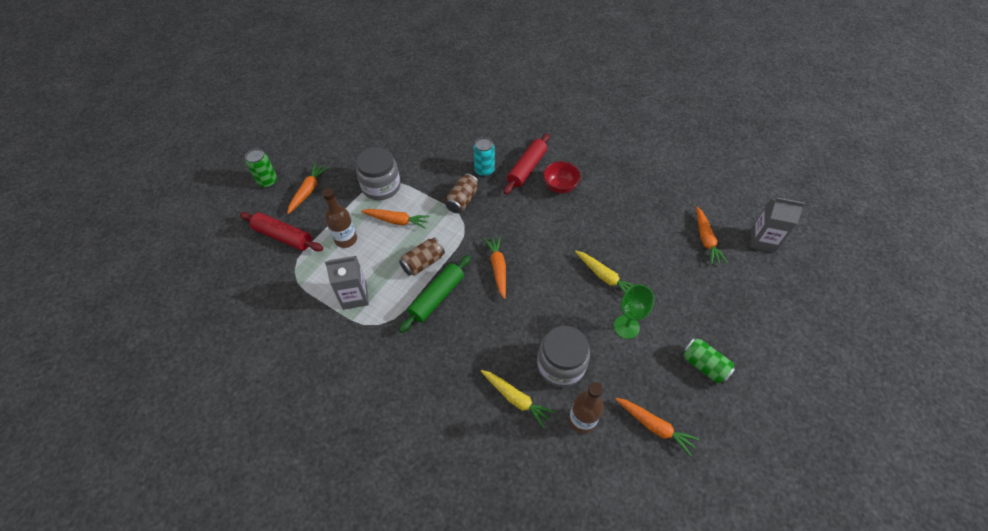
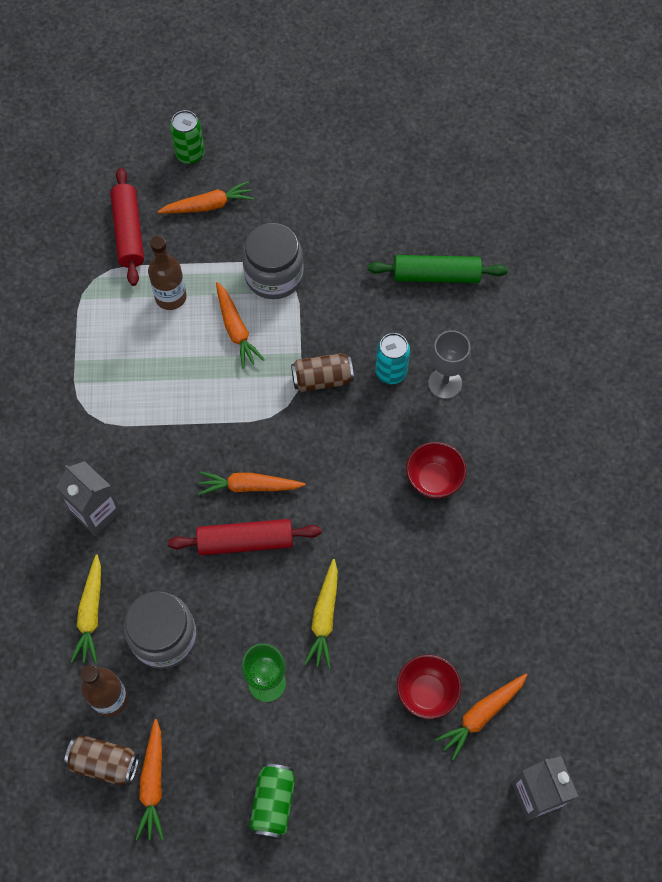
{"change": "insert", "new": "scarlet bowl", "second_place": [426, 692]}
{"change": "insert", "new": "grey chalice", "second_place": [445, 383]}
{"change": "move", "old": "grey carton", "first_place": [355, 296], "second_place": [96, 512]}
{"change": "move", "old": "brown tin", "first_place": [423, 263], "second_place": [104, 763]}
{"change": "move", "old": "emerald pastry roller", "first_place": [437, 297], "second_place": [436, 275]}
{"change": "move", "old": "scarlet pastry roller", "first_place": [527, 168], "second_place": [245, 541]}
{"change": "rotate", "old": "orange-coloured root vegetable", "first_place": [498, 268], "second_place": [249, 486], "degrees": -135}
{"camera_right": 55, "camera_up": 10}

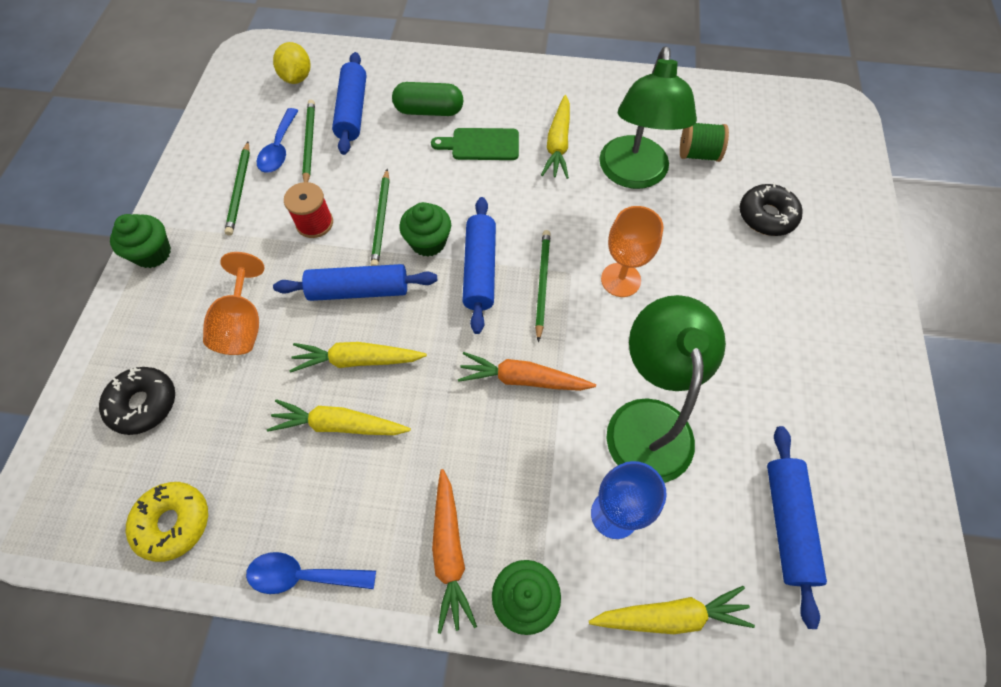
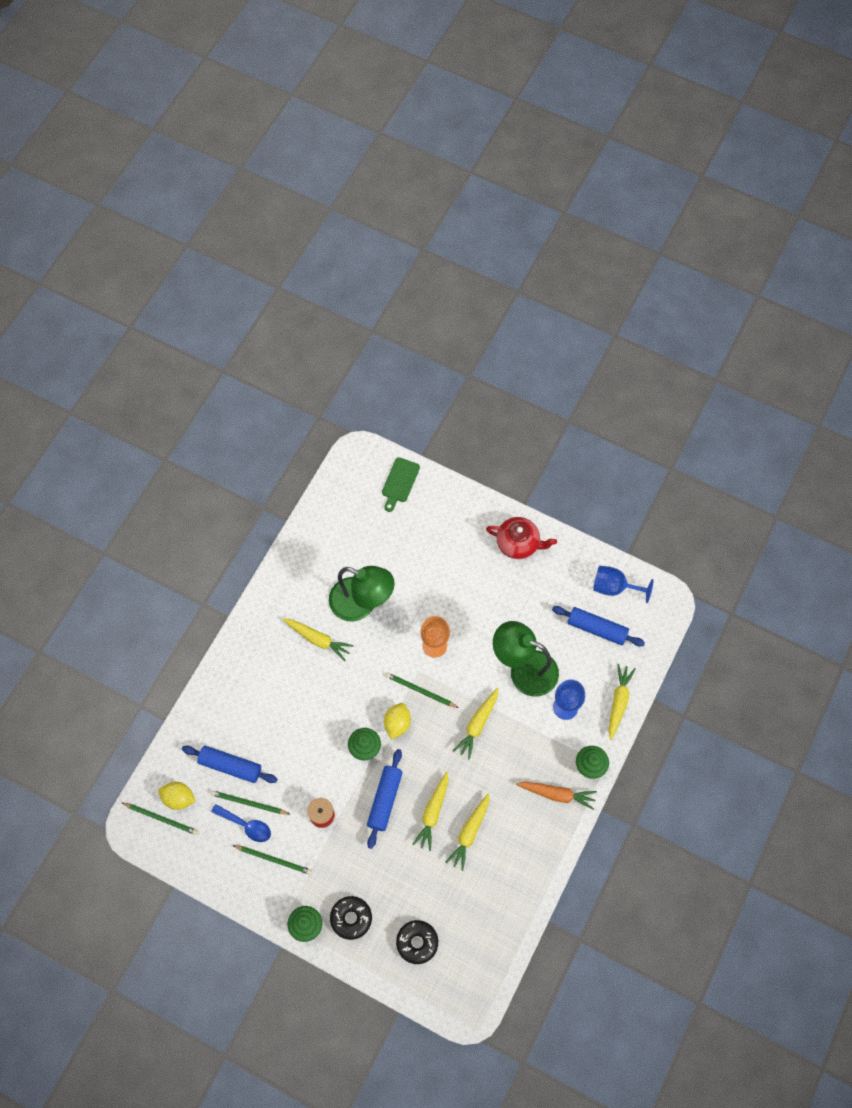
{"change": "delete", "old": "bright yellow glazed donut", "first_place": [173, 523]}
{"change": "delete", "old": "orange-coloured chalice", "first_place": [243, 325]}
{"change": "delete", "old": "blue tablespoon", "first_place": [303, 575]}
{"change": "delete", "old": "emerald pill shape", "first_place": [429, 111]}
{"change": "delete", "old": "emerald spool", "first_place": [698, 154]}
{"change": "insert", "new": "scarlet teapot", "second_place": [518, 543]}
{"change": "insert", "new": "blue chalice", "second_place": [614, 587]}
{"change": "move", "old": "emerald lead pencil", "first_place": [381, 220], "second_place": [161, 818]}
{"change": "move", "old": "emerald bread board", "first_place": [481, 144], "second_place": [399, 482]}
{"change": "move", "old": "jet-black glazed donut", "first_place": [766, 216], "second_place": [351, 918]}
{"change": "replace", "old": "blue pastry roller", "new": "bright yellow toy lemon", "first_place": [480, 270], "second_place": [397, 723]}
{"change": "recolor", "old": "orange-coloured root vegetable", "new": "bright yellow root vegetable", "first_place": [523, 379], "second_place": [477, 724]}
{"camera_right": -70, "camera_up": 5}

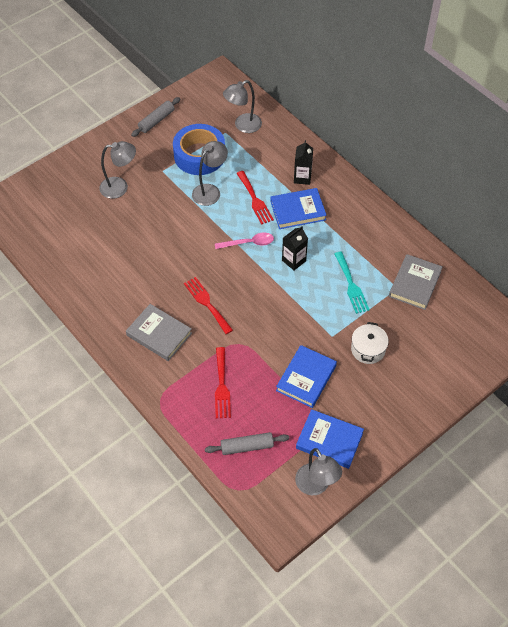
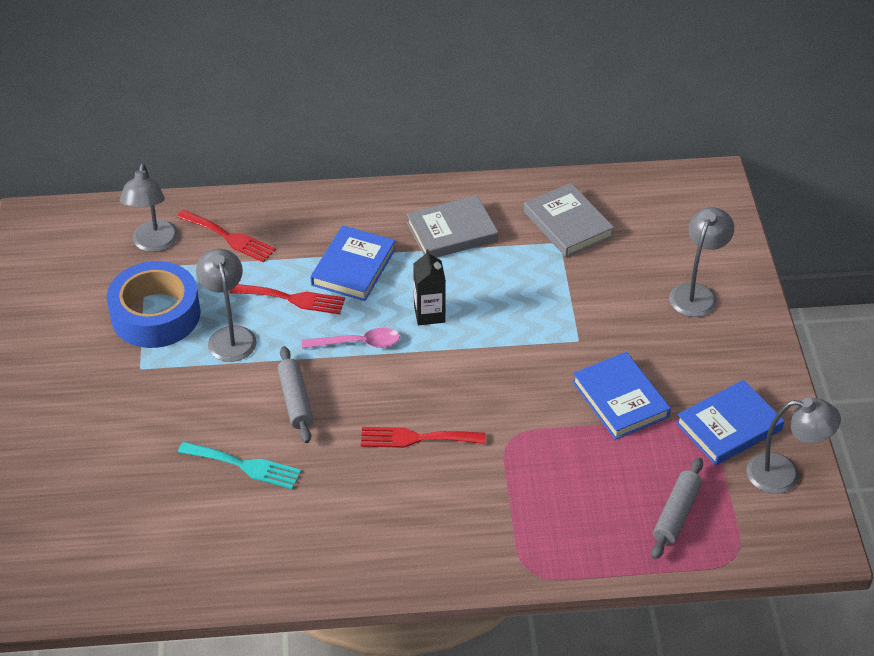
{"change": "delete", "old": "jet-black carton", "first_place": [302, 177]}
{"change": "delete", "old": "white pot", "first_place": [368, 349]}
{"change": "move", "old": "grey lamp", "first_place": [120, 187], "second_place": [696, 293]}
{"change": "move", "old": "grey hardback", "first_place": [159, 334], "second_place": [452, 232]}
{"change": "move", "old": "grey pastry roller", "first_place": [156, 121], "second_place": [295, 400]}
{"change": "move", "old": "scarlet table fork", "first_place": [222, 386], "second_place": [229, 237]}
{"change": "move", "old": "turquoise table fork", "first_place": [351, 285], "second_place": [244, 466]}
{"change": "rotate", "old": "rosy tablespoon", "first_place": [248, 243], "second_place": [358, 343], "degrees": 60}
{"camera_right": -55, "camera_up": -10}

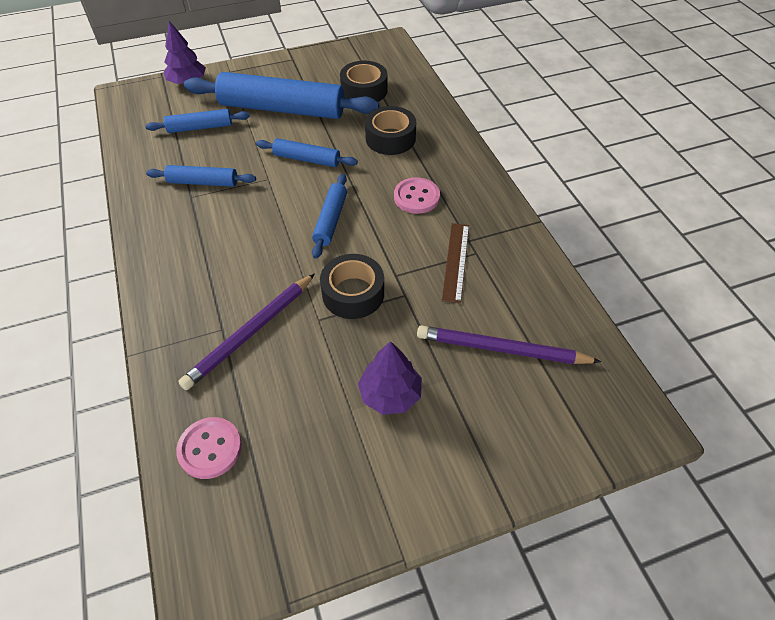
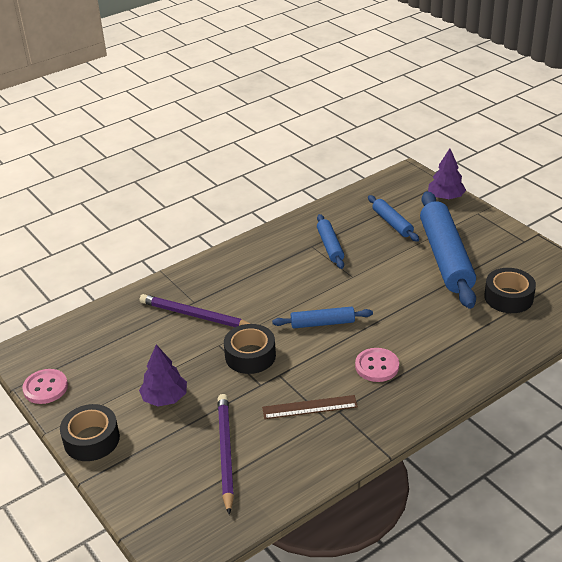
{"change": "delete", "old": "blue pastry roller", "first_place": [307, 159]}
{"change": "move", "old": "rosy shirt button", "first_place": [210, 448], "second_place": [45, 388]}
{"change": "move", "old": "jet-black sticky tape", "first_place": [390, 138], "second_place": [91, 439]}
{"camera_right": 75, "camera_up": -15}

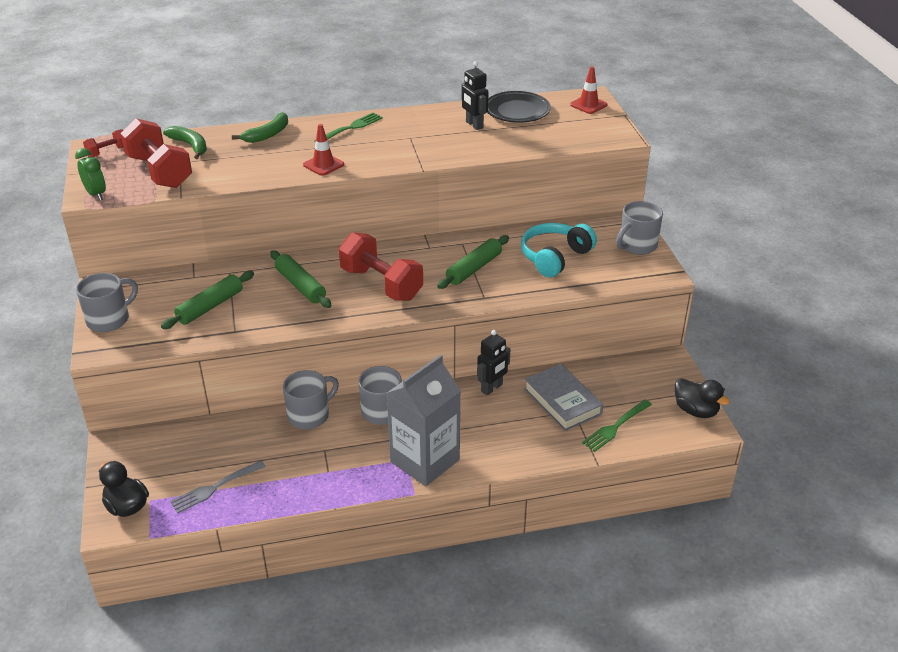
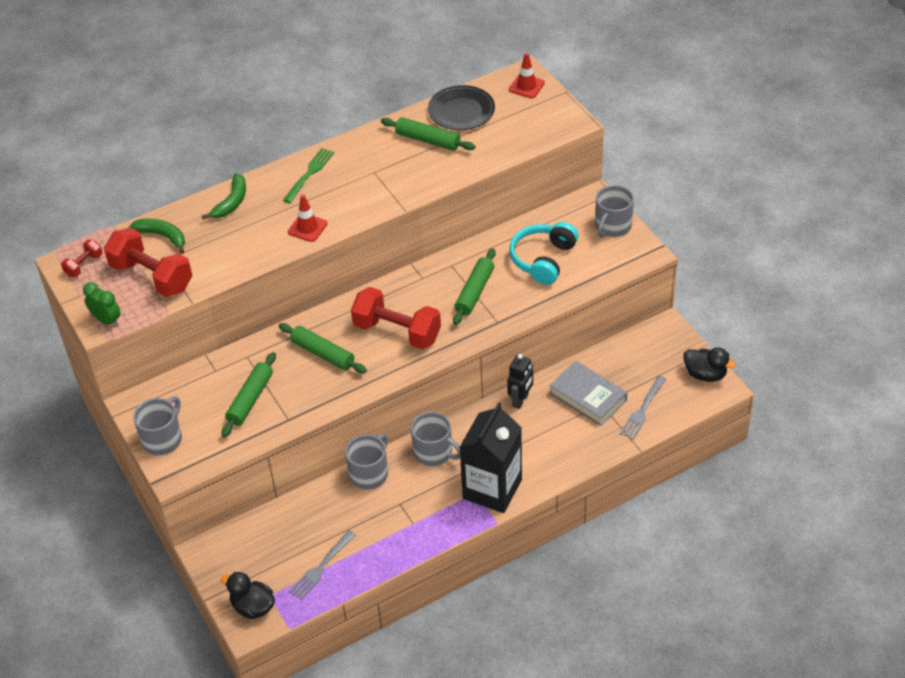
{"change": "replace", "old": "jet-black robot", "new": "emerald pastry roller", "first_place": [474, 125], "second_place": [428, 140]}
{"change": "recolor", "old": "grey carton", "new": "jet-black carton", "first_place": [425, 461], "second_place": [492, 489]}
{"change": "recolor", "old": "emerald table fork", "new": "grey table fork", "first_place": [616, 426], "second_place": [643, 409]}
{"camera_right": -15, "camera_up": 10}

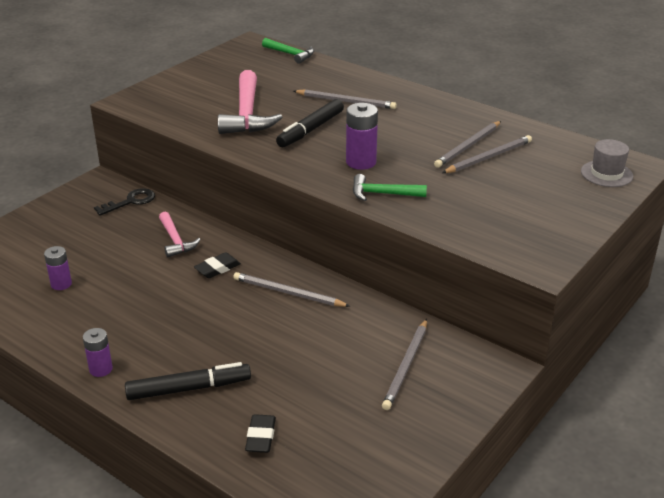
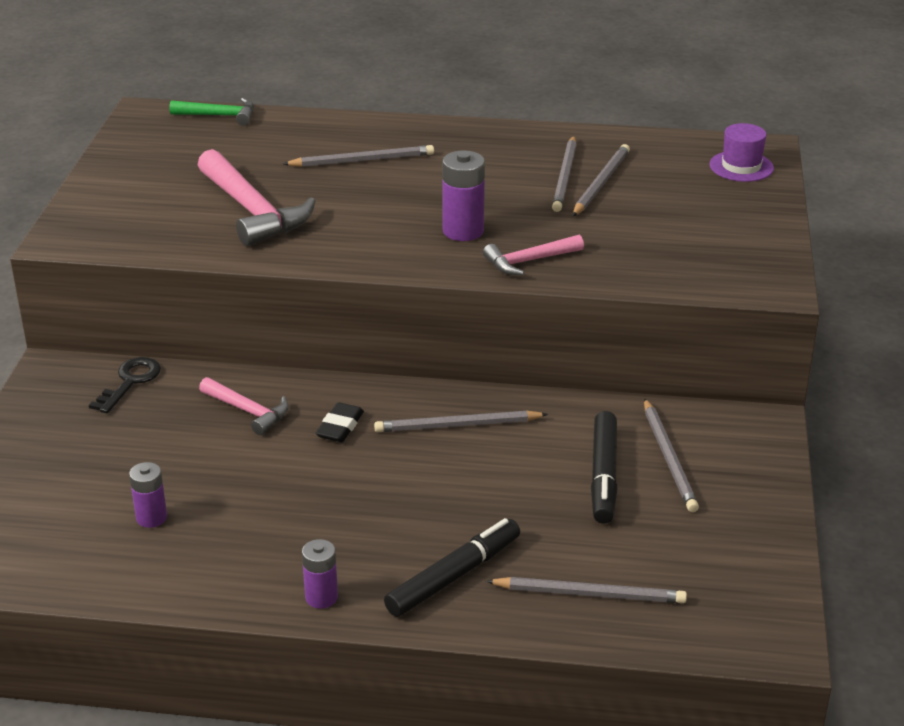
{"change": "move", "old": "jet-black marker pen", "first_place": [310, 130], "second_place": [603, 475]}
{"change": "replace", "old": "jet-black gum eraser", "new": "grey lead pencil", "first_place": [260, 437], "second_place": [590, 594]}
{"change": "recolor", "old": "emerald claw hammer", "new": "rosy claw hammer", "first_place": [383, 194], "second_place": [529, 261]}
{"change": "recolor", "old": "grey tall hat", "new": "violet tall hat", "first_place": [606, 174], "second_place": [741, 166]}
{"camera_right": -30, "camera_up": 0}

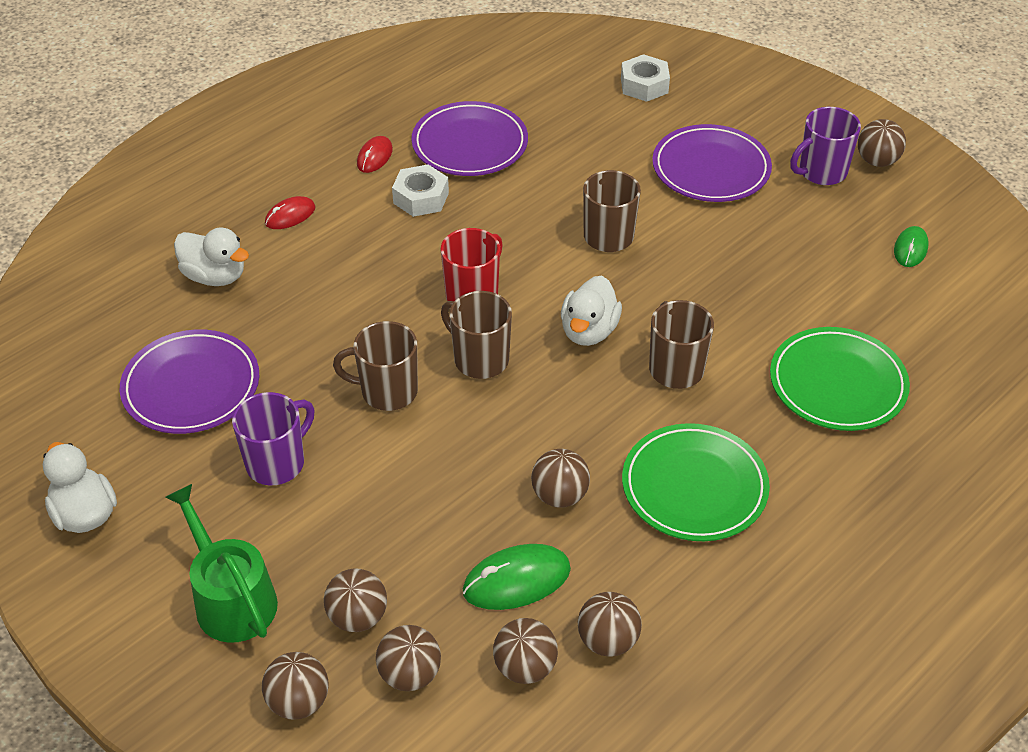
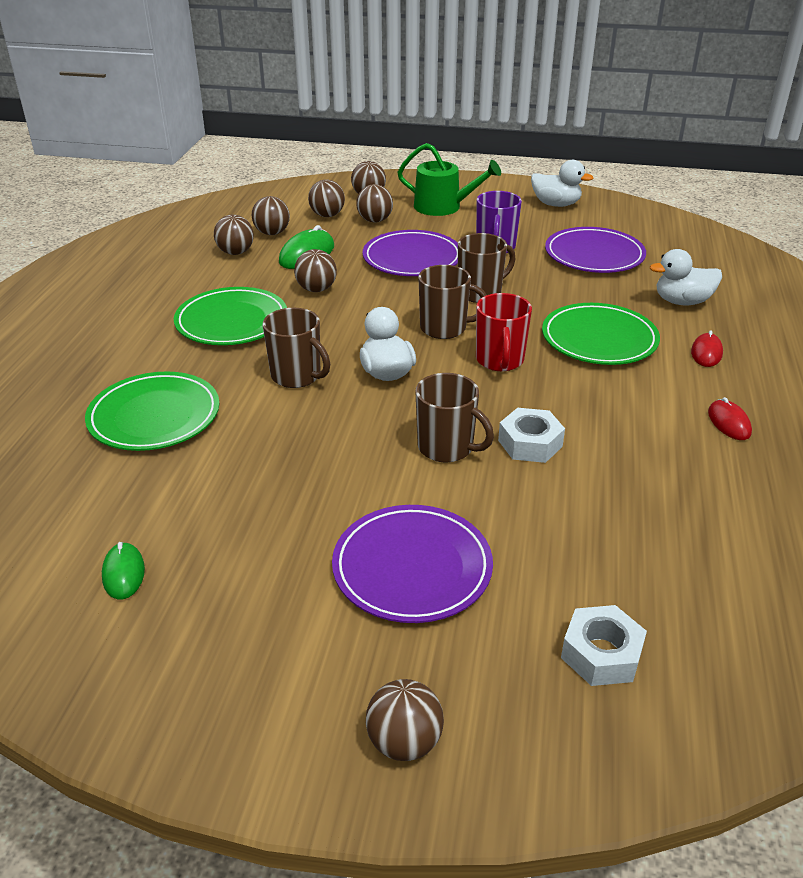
{"change": "delete", "old": "violet tea mug", "first_place": [821, 172]}
{"change": "insert", "new": "emerald plate", "second_place": [599, 339]}
{"change": "move", "old": "white nut", "first_place": [421, 198], "second_place": [530, 443]}
{"change": "move", "old": "violet plate", "first_place": [470, 144], "second_place": [412, 258]}
{"change": "move", "old": "brown ball", "first_place": [877, 161], "second_place": [404, 742]}
{"camera_right": 145, "camera_up": -10}

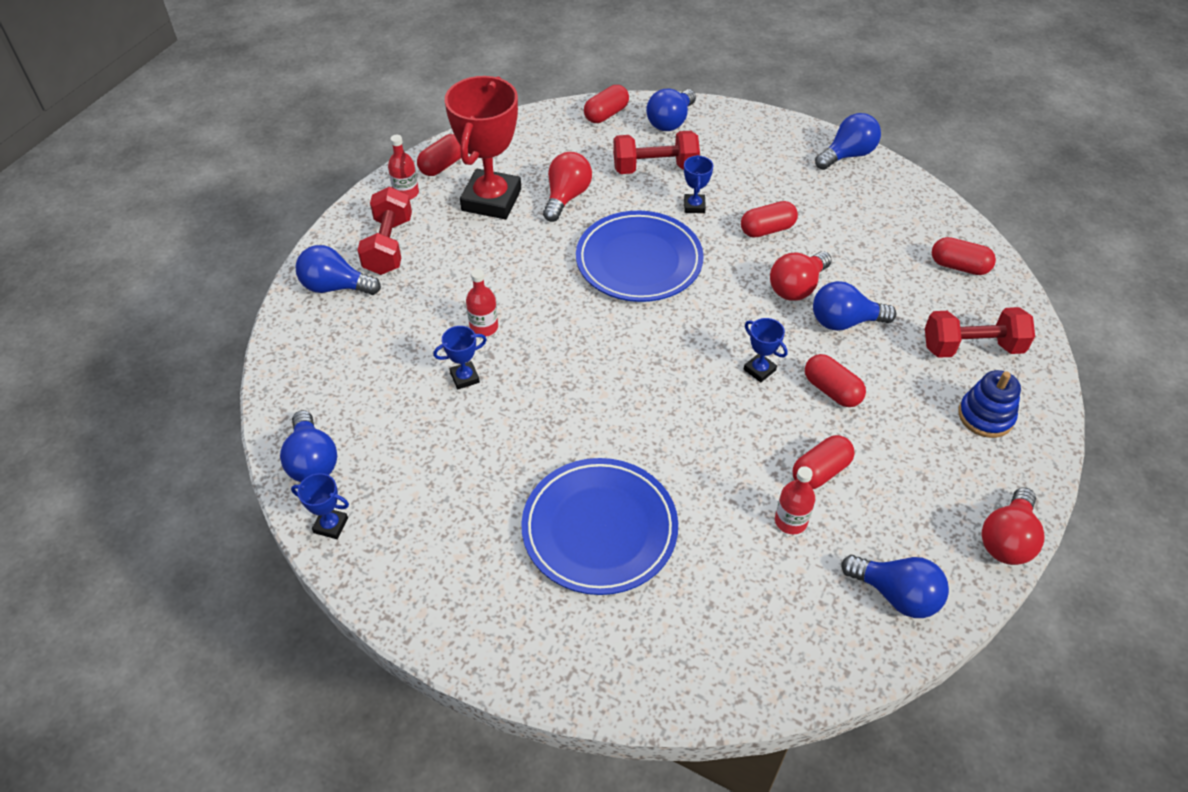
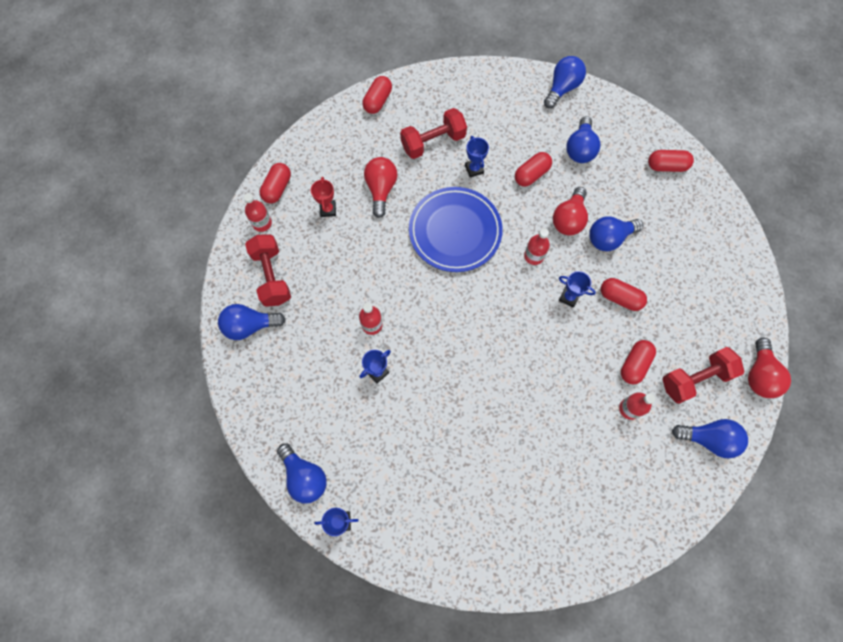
{"change": "delete", "old": "blue plate", "first_place": [599, 529]}
{"change": "delete", "old": "blue ring stacker", "first_place": [985, 416]}
{"change": "insert", "new": "scarlet bottle", "second_place": [533, 256]}
{"change": "move", "old": "blue light bulb", "first_place": [670, 122], "second_place": [580, 149]}
{"change": "move", "old": "scarlet dumbbell", "first_place": [972, 347], "second_place": [695, 379]}
{"change": "resize", "old": "scarlet prize cup", "first_place": [491, 200], "second_place": [328, 209], "factor": 0.43}
{"camera_right": -20, "camera_up": 20}

